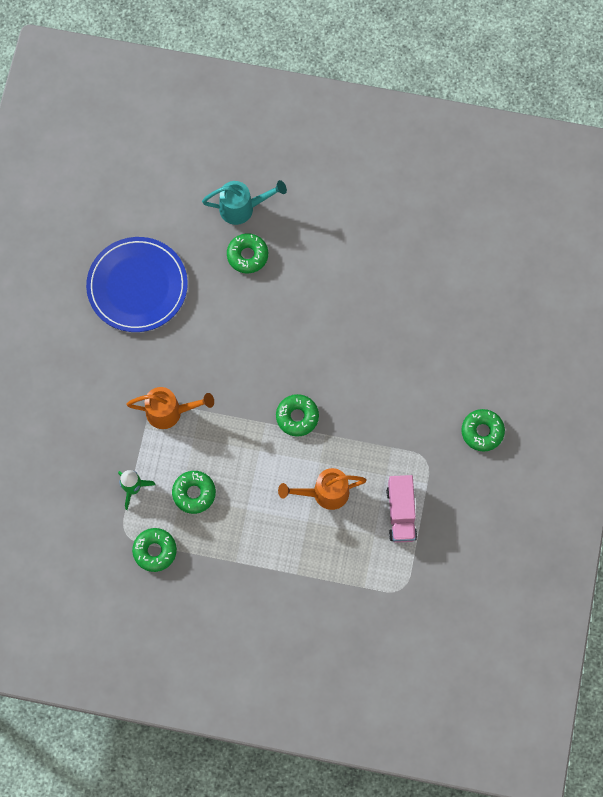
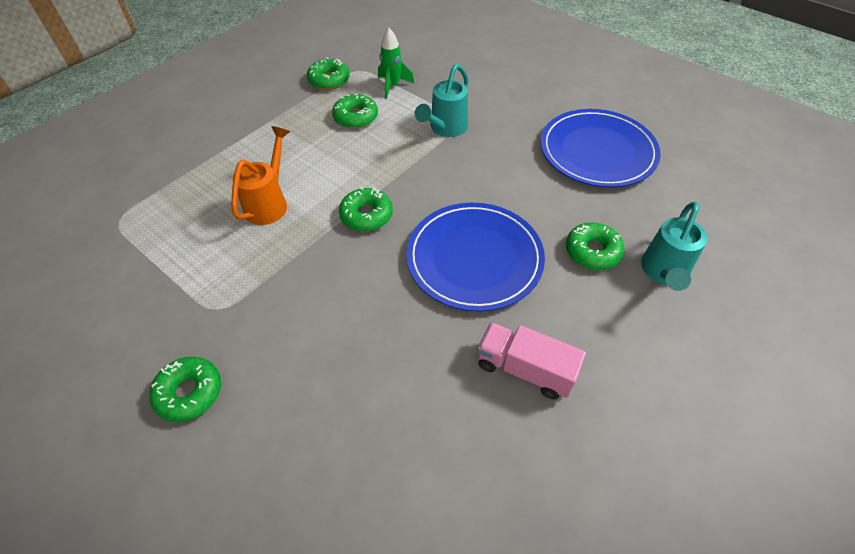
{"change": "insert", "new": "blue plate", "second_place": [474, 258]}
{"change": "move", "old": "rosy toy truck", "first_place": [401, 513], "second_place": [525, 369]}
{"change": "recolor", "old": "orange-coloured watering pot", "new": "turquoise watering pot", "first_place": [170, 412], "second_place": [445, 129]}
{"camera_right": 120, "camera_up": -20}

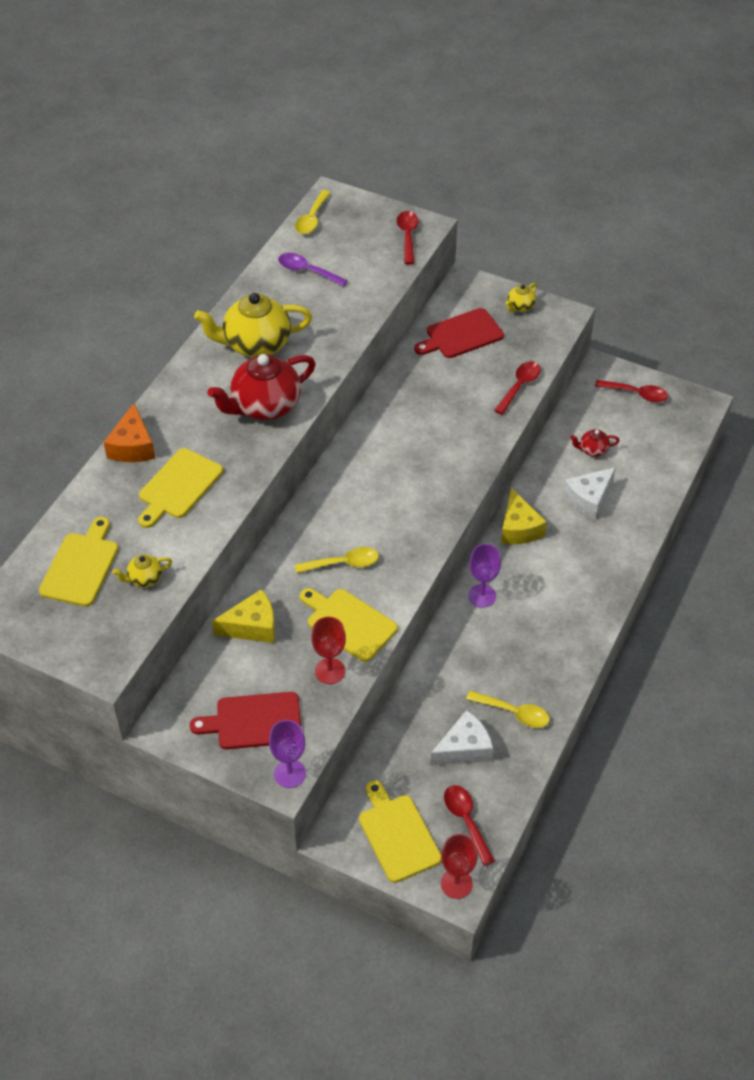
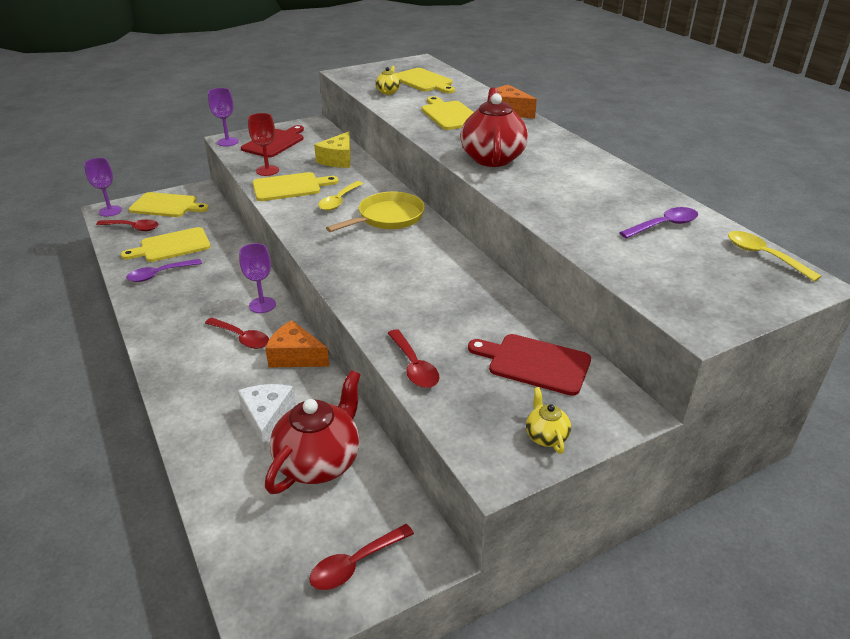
{"change": "delete", "old": "bright yellow teapot", "first_place": [256, 344]}
{"change": "insert", "new": "bright yellow pan", "second_place": [387, 218]}
{"change": "move", "old": "scarlet tablespoon", "first_place": [407, 236], "second_place": [242, 338]}
{"change": "replace", "old": "white piece of cheese", "new": "bright yellow bread board", "first_place": [464, 748], "second_place": [172, 246]}
{"change": "recolor", "old": "scarlet chalice", "new": "violet chalice", "first_place": [456, 883], "second_place": [110, 211]}
{"change": "recolor", "old": "bright yellow tablespoon", "new": "violet tablespoon", "first_place": [514, 713], "second_place": [159, 274]}
{"change": "recolor", "old": "bright yellow piece of cheese", "new": "orange-coloured piece of cheese", "first_place": [518, 528], "second_place": [295, 356]}
{"change": "rotate", "old": "scarlet bread board", "first_place": [461, 335], "second_place": [534, 363], "degrees": -75}
{"change": "resize", "old": "scarlet teapot", "first_place": [592, 450], "second_place": [319, 462], "factor": 2.18}
{"camera_right": 125, "camera_up": -15}

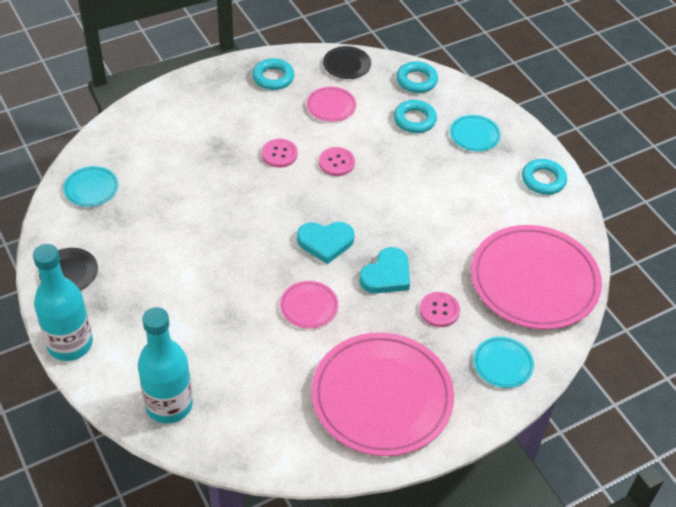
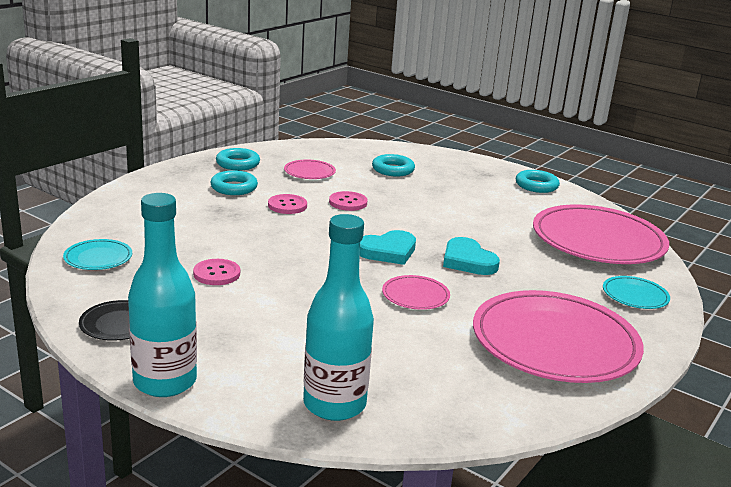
{"change": "delete", "old": "jet-black plate", "first_place": [347, 65]}
{"change": "delete", "old": "turquoise plate", "first_place": [474, 135]}
{"change": "move", "old": "turquoise torus", "first_place": [416, 80], "second_place": [234, 187]}
{"change": "move", "old": "rosy shirt button", "first_place": [439, 310], "second_place": [216, 274]}
{"change": "rotate", "old": "turquoise heart", "first_place": [386, 275], "second_place": [468, 261], "degrees": 135}
{"camera_right": -25, "camera_up": -25}

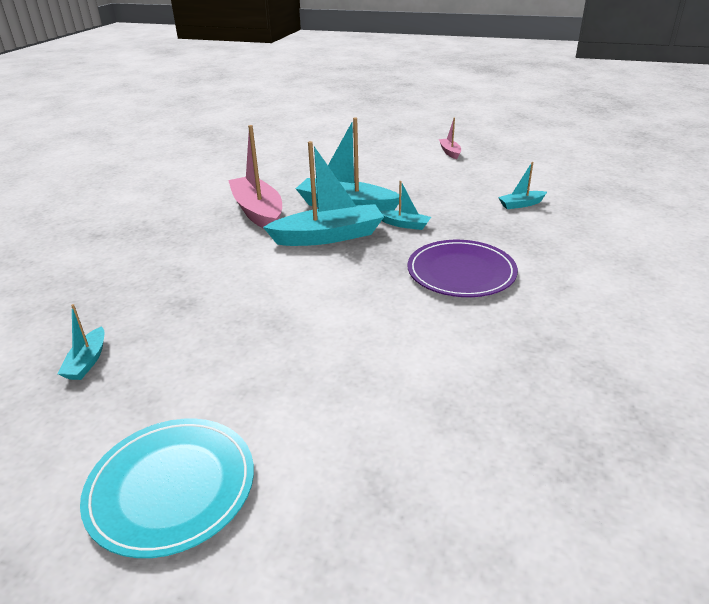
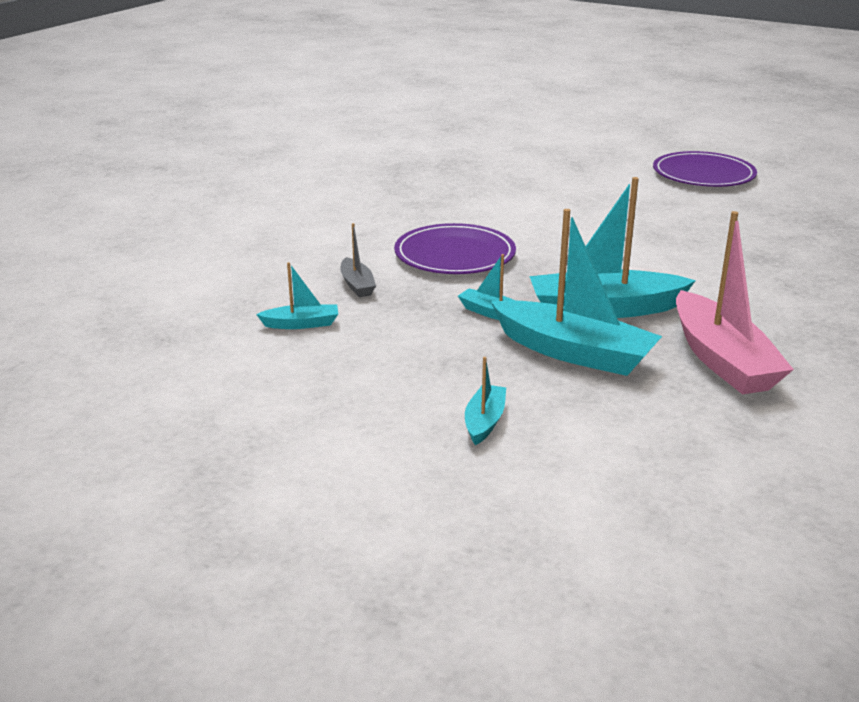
{"change": "delete", "old": "rosy sailboat", "first_place": [450, 152]}
{"change": "insert", "new": "grey sailboat", "second_place": [357, 285]}
{"change": "move", "old": "turquoise sailboat", "first_place": [87, 361], "second_place": [484, 421]}
{"change": "recolor", "old": "turquoise plate", "new": "violet plate", "first_place": [171, 487], "second_place": [703, 174]}
{"camera_right": -170, "camera_up": -5}

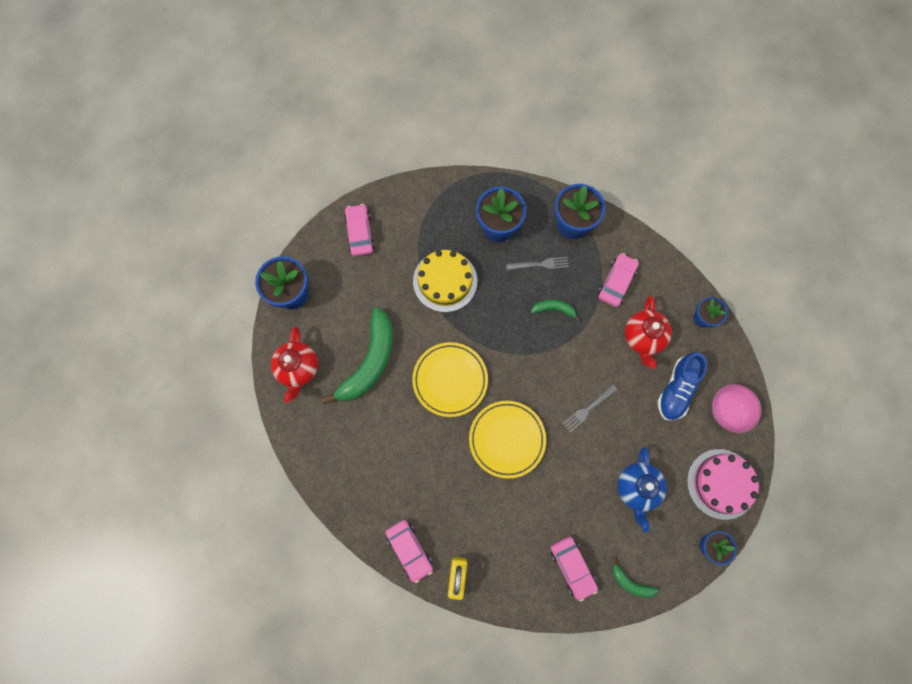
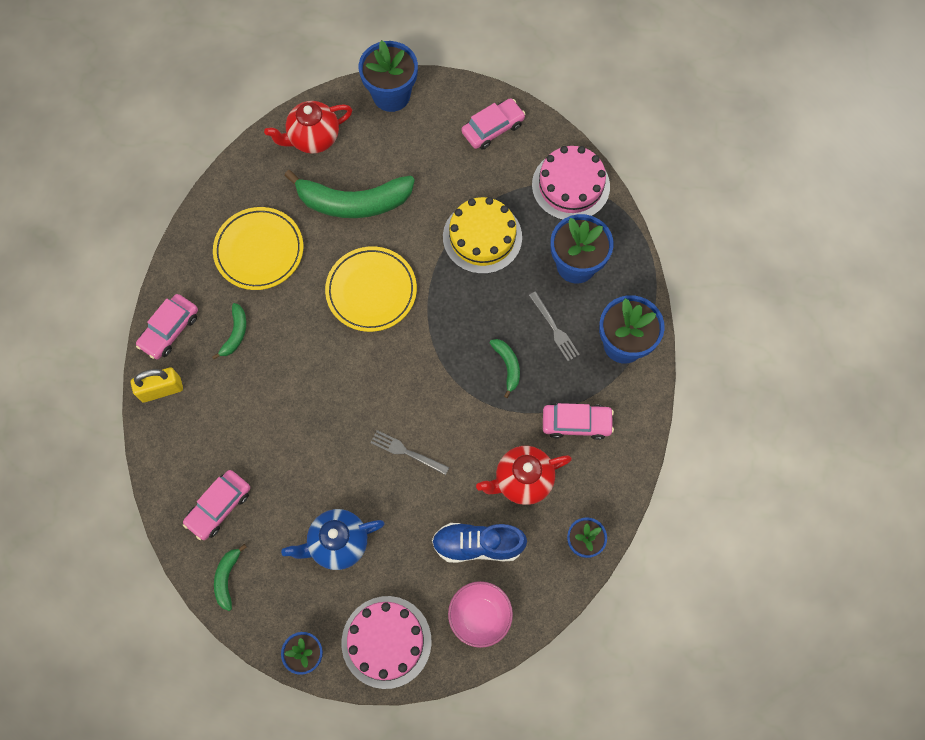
{"change": "insert", "new": "emerald banana fruit", "second_place": [235, 334]}
{"change": "insert", "new": "rosy layer cake", "second_place": [570, 185]}
{"change": "move", "old": "bright yellow plate", "first_place": [507, 439], "second_place": [259, 250]}
{"camera_right": 65, "camera_up": -5}

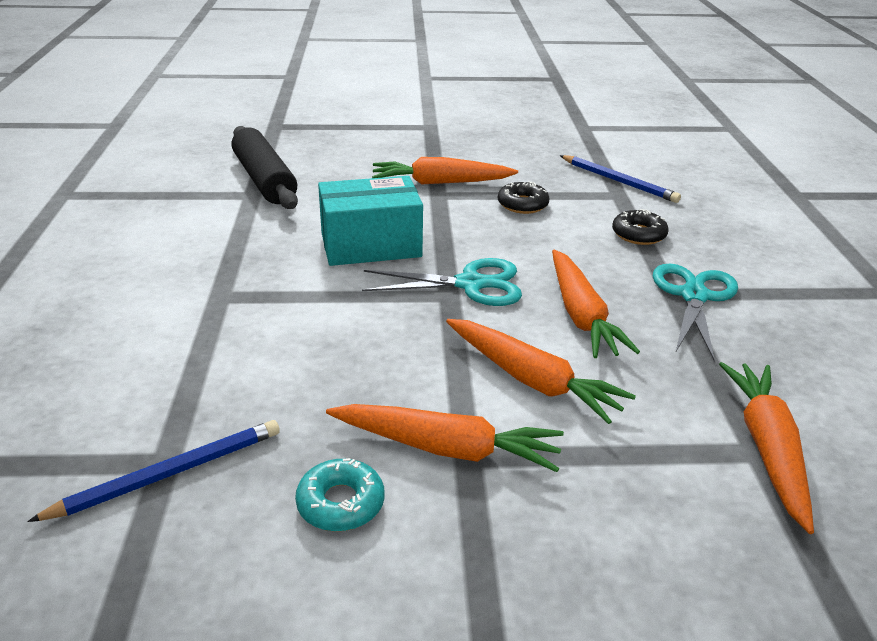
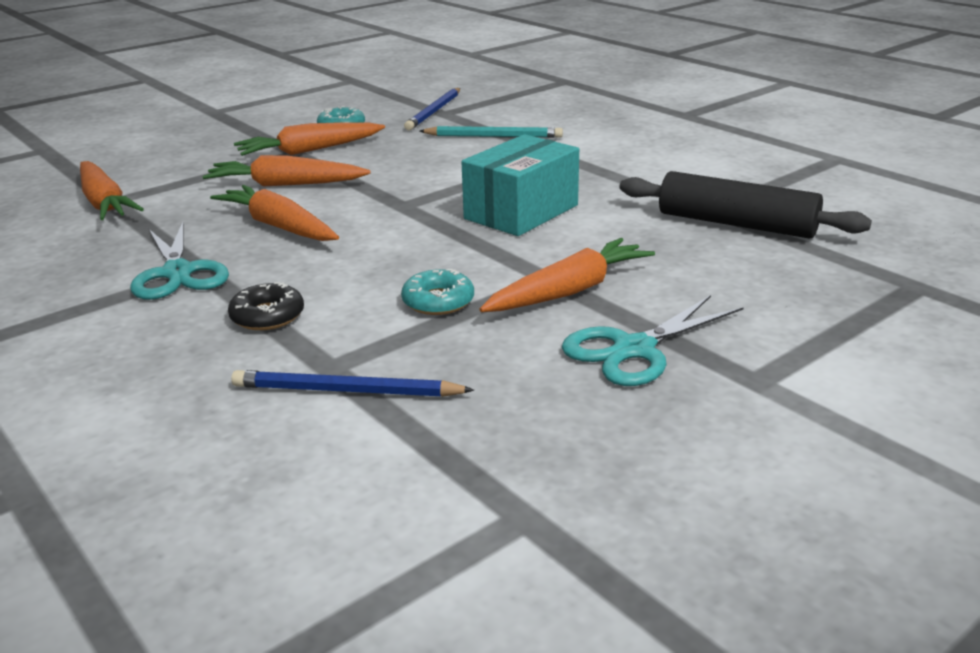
{"change": "insert", "new": "turquoise lead pencil", "second_place": [494, 136]}
{"change": "move", "old": "turquoise pair of scissors", "first_place": [470, 284], "second_place": [634, 349]}
{"change": "recolor", "old": "jet-black glazed donut", "new": "turquoise glazed donut", "first_place": [522, 204], "second_place": [438, 301]}
{"camera_right": 145, "camera_up": -5}

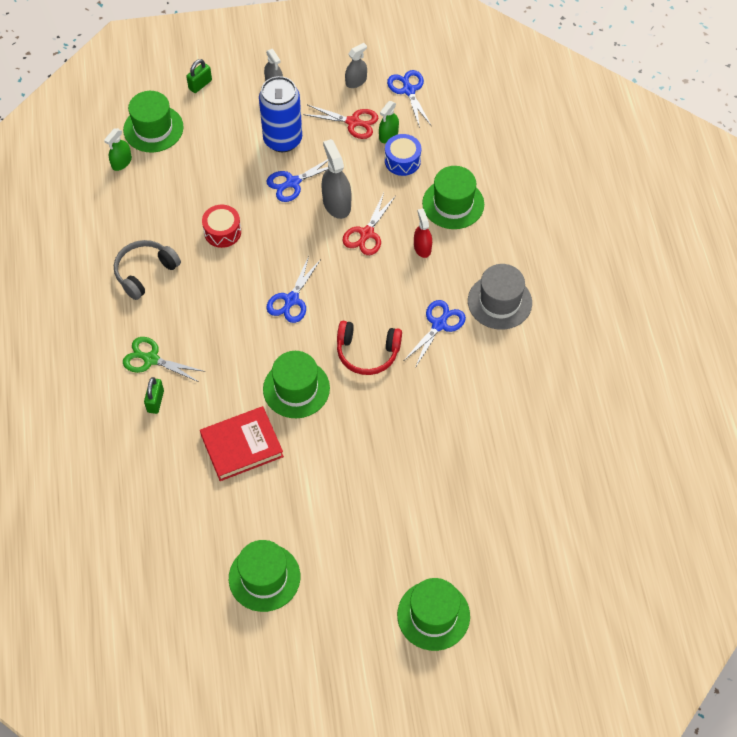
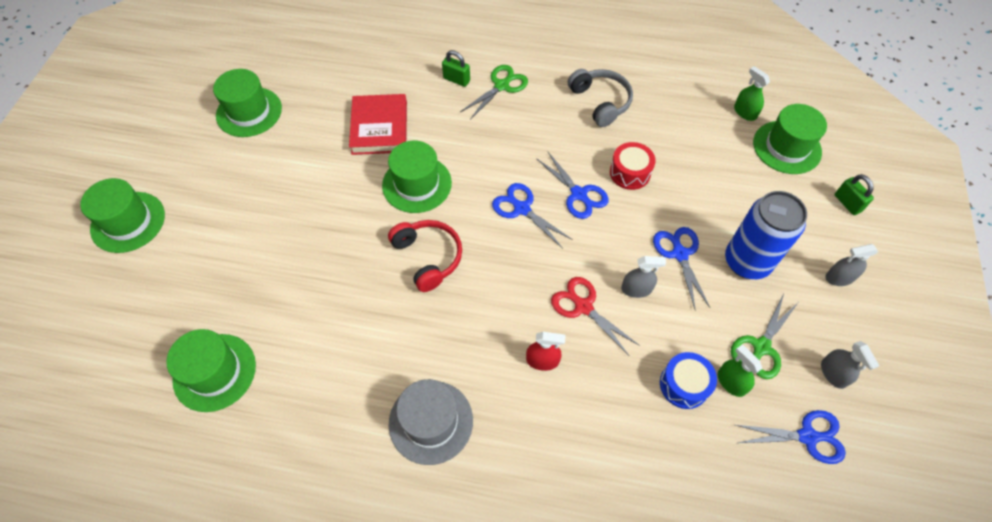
{"change": "move", "old": "blue pair of scissors", "first_place": [439, 324], "second_place": [579, 195]}
{"change": "move", "old": "emerald tall hat", "first_place": [453, 204], "second_place": [214, 372]}
{"change": "recolor", "old": "scarlet pair of scissors", "new": "emerald pair of scissors", "first_place": [353, 122], "second_place": [761, 347]}
{"change": "rotate", "old": "scarlet headset", "first_place": [367, 352], "second_place": [428, 257], "degrees": 120}
{"change": "resize", "old": "grey sprayer", "first_place": [336, 204], "second_place": [636, 289], "factor": 0.62}
{"camera_right": 110, "camera_up": 0}

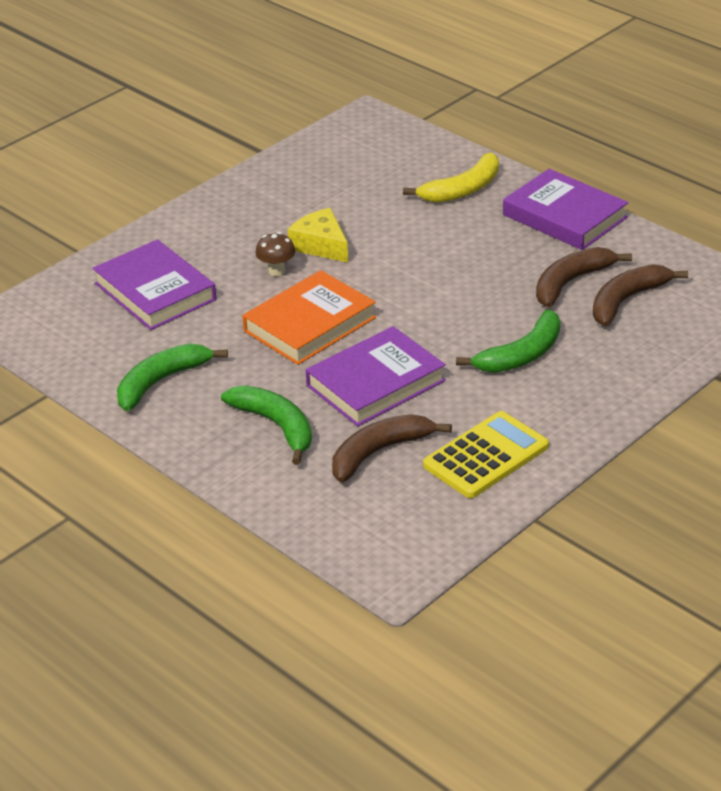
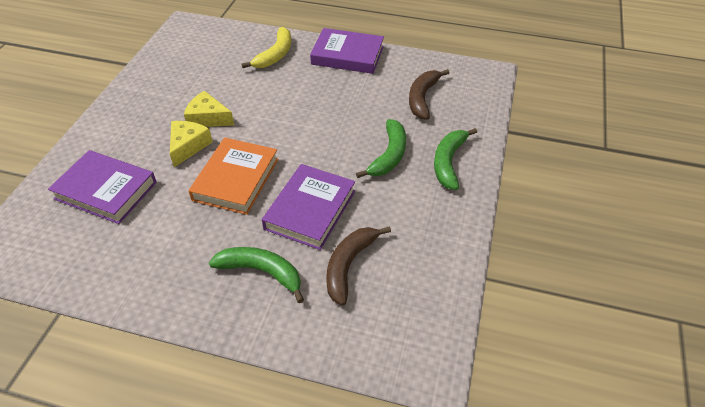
{"change": "delete", "old": "bright yellow pocket calculator", "first_place": [486, 456]}
{"change": "delete", "old": "brown banana fruit", "first_place": [570, 282]}
{"change": "move", "old": "emerald banana fruit", "first_place": [161, 382], "second_place": [448, 162]}
{"change": "replace", "old": "brown mushroom", "new": "bright yellow piece of cheese", "first_place": [276, 271], "second_place": [188, 146]}
{"camera_right": -30, "camera_up": 10}

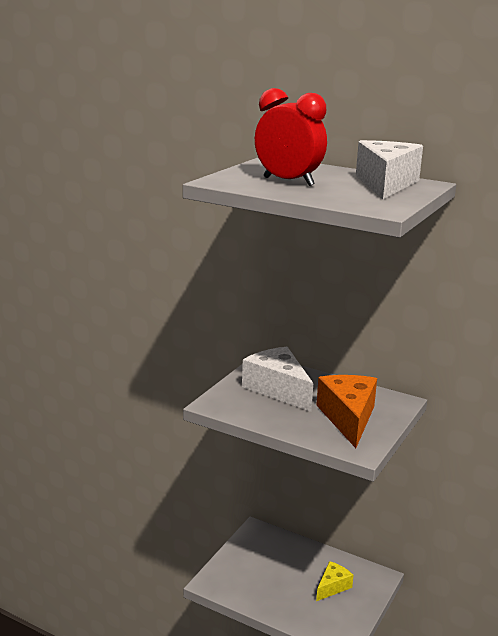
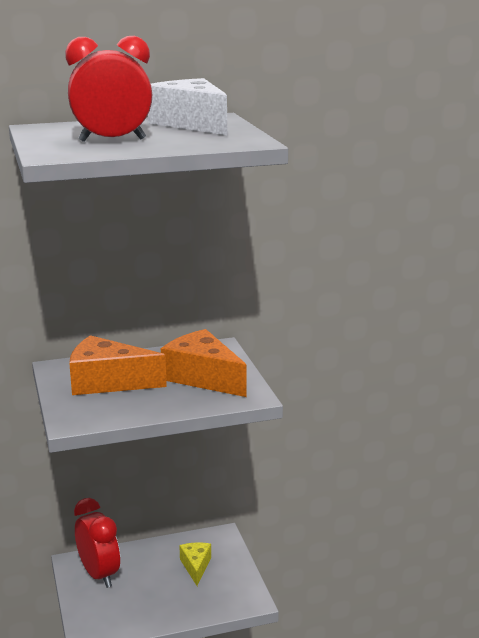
{"change": "insert", "new": "scarlet clock", "second_place": [99, 574]}
{"change": "recolor", "old": "white piece of cheese", "new": "orange-coloured piece of cheese", "first_place": [278, 389], "second_place": [108, 382]}
{"camera_right": -45, "camera_up": 0}

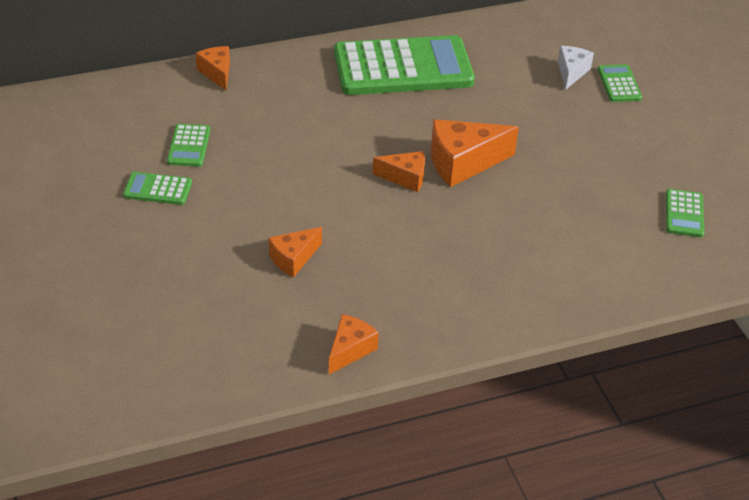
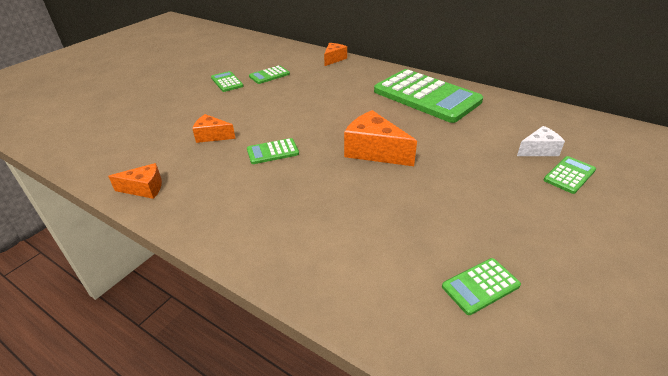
{"change": "delete", "old": "orange-coloured piece of cheese", "first_place": [405, 178]}
{"change": "insert", "new": "emerald pocket calculator", "second_place": [272, 152]}
{"camera_right": 55, "camera_up": -5}

